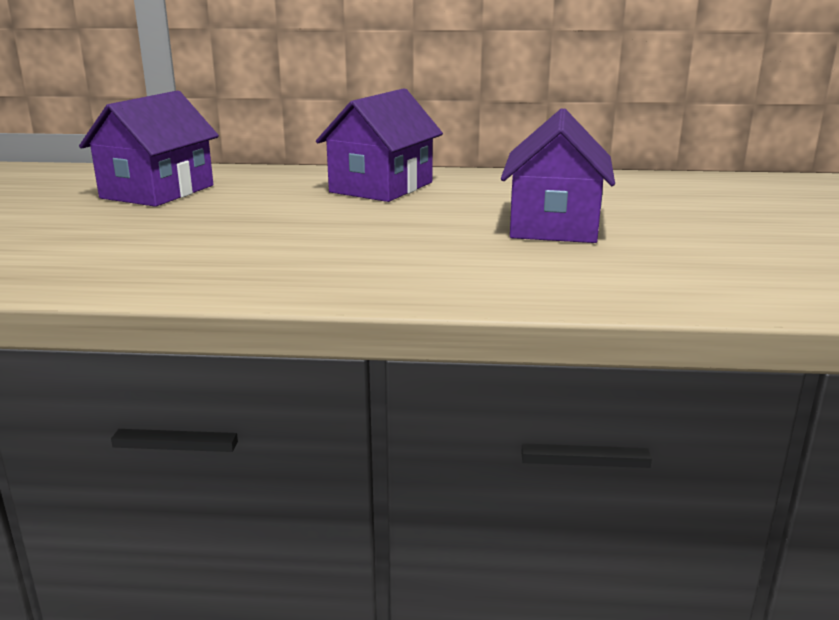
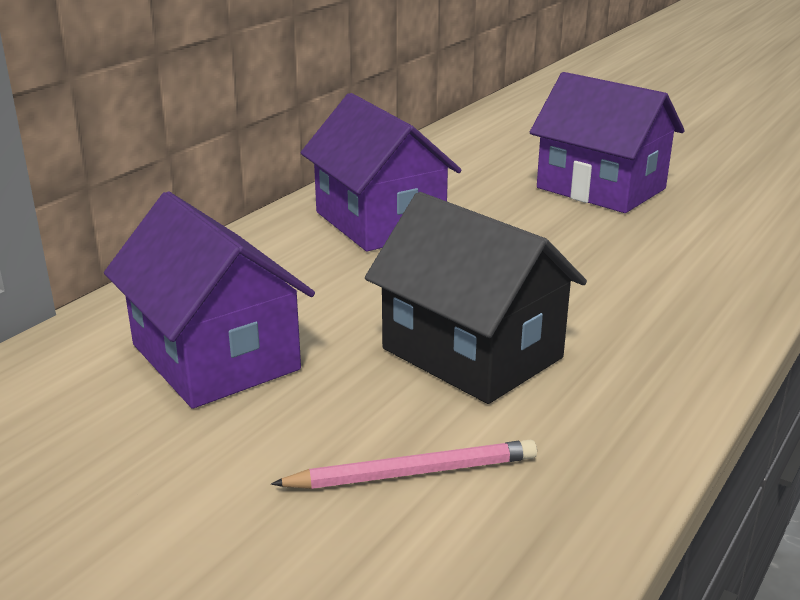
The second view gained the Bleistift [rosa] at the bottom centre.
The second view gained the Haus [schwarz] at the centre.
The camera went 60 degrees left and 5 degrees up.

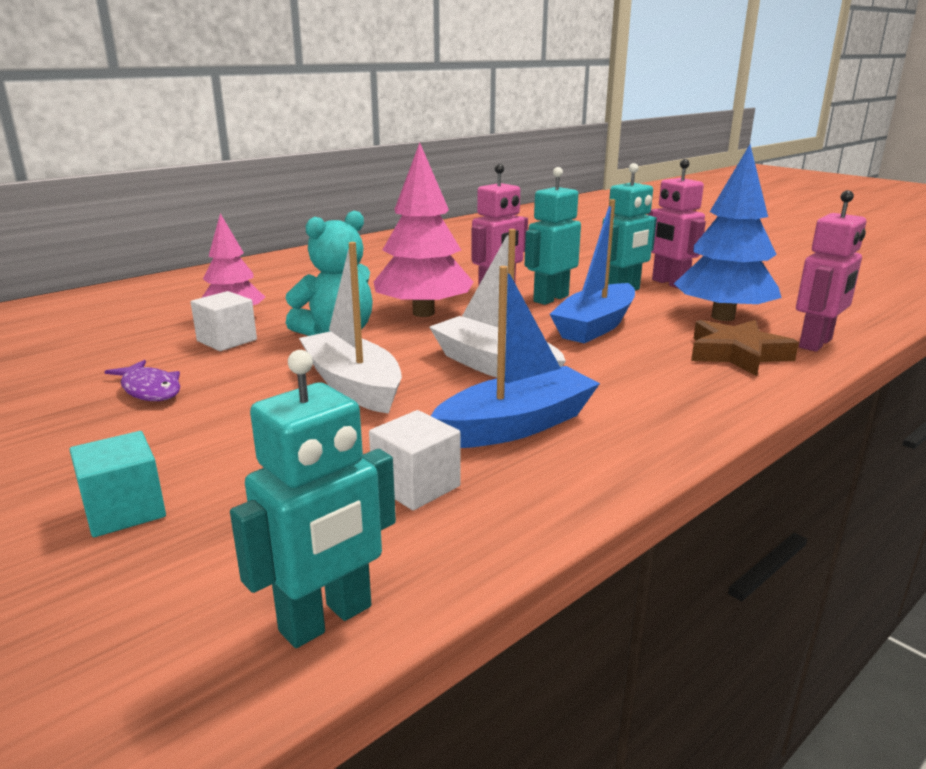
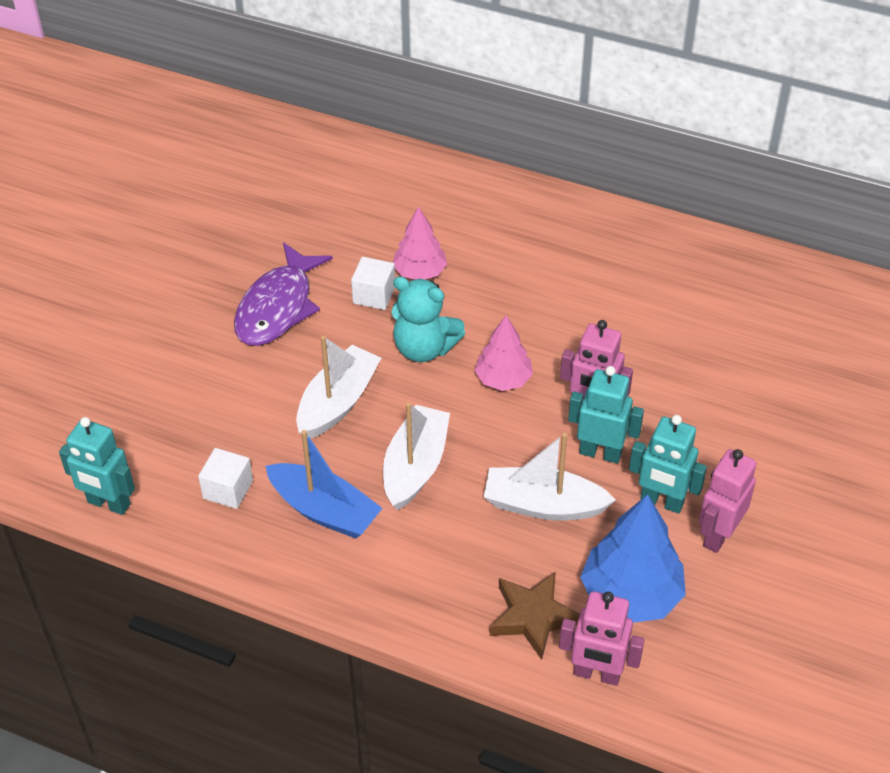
The size of the Fisch [lila] at the middle left changed by a factor of 1.89.
The size of the Baum [rosa] (no. 2 from left) at the top centre changed by a factor of 0.63.
What was the Boot [blau] (no. 2 from left) at the centre turned into the Boot [weiß] (no. 3 from left) at the centre.
The second view lost the Kubus [türkis] at the middle left.
The camera went 65 degrees right and 25 degrees up.

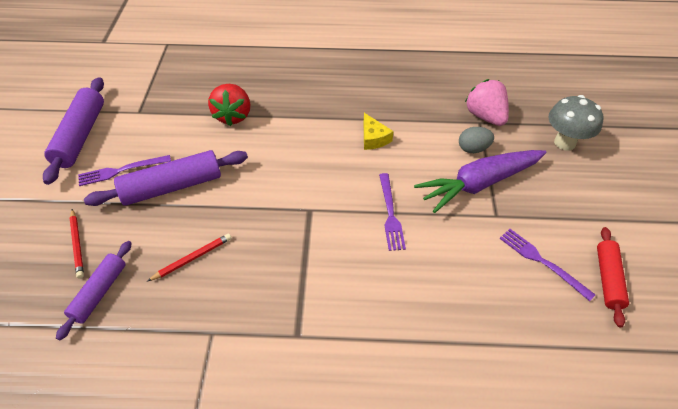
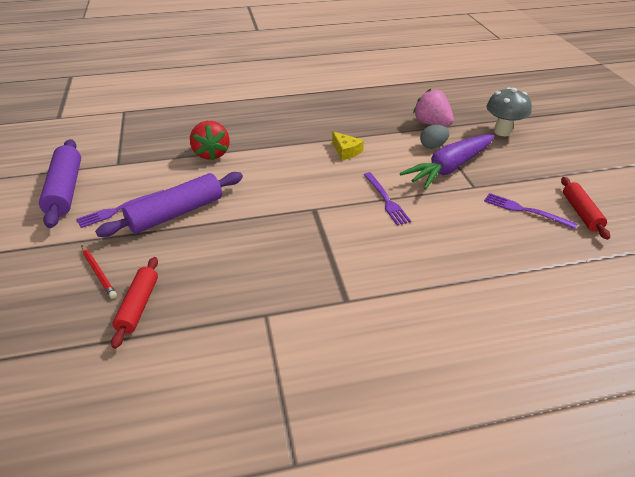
What was the Nudelholz [lila] (no. 2 from left) at the bottom left turned into the Nudelholz [rot] (no. 1 from left) at the middle left.
The second view lost the Bleistift [rot] (no. 2 from left) at the middle left.
The camera went 15 degrees left and 10 degrees down.

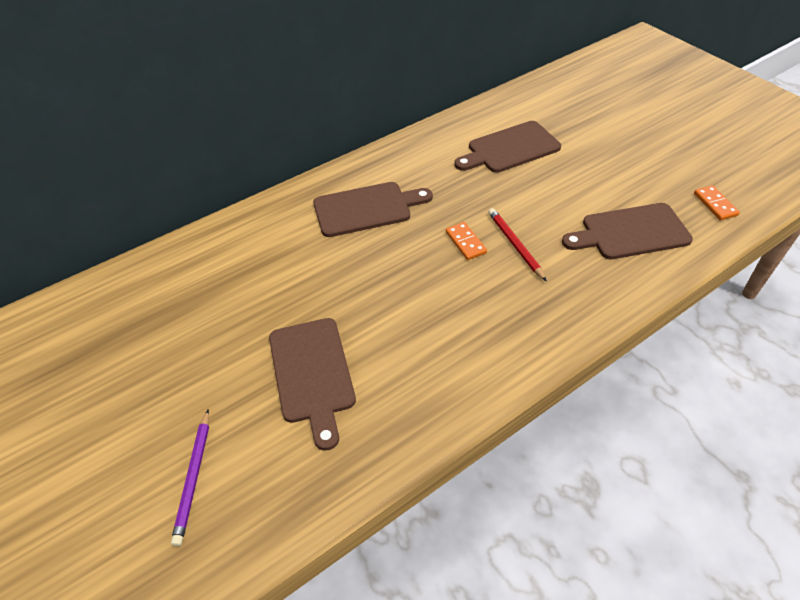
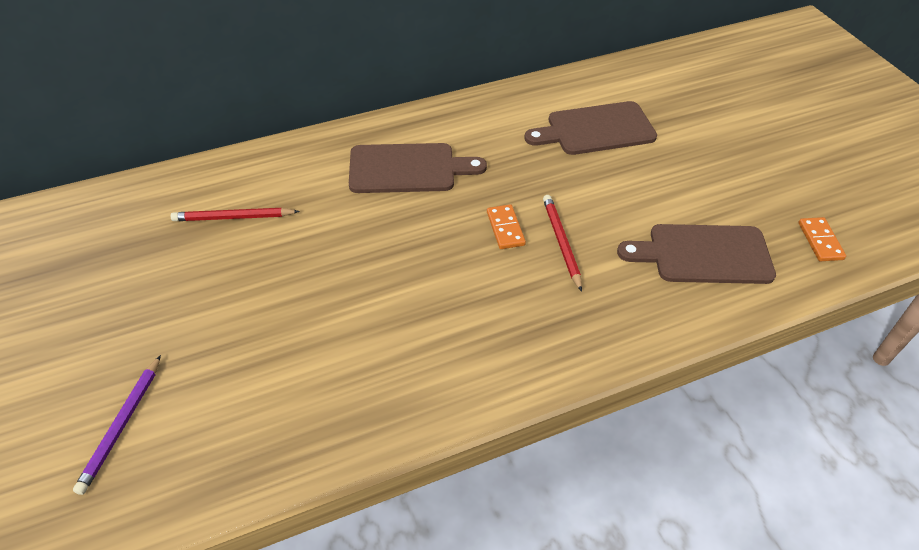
The second view gained the Bleistift [rot] (no. 1 from left) at the middle left.
The second view lost the Schneidebrett [braun] (no. 1 from left) at the centre.
The camera went 10 degrees right and 0 degrees up.

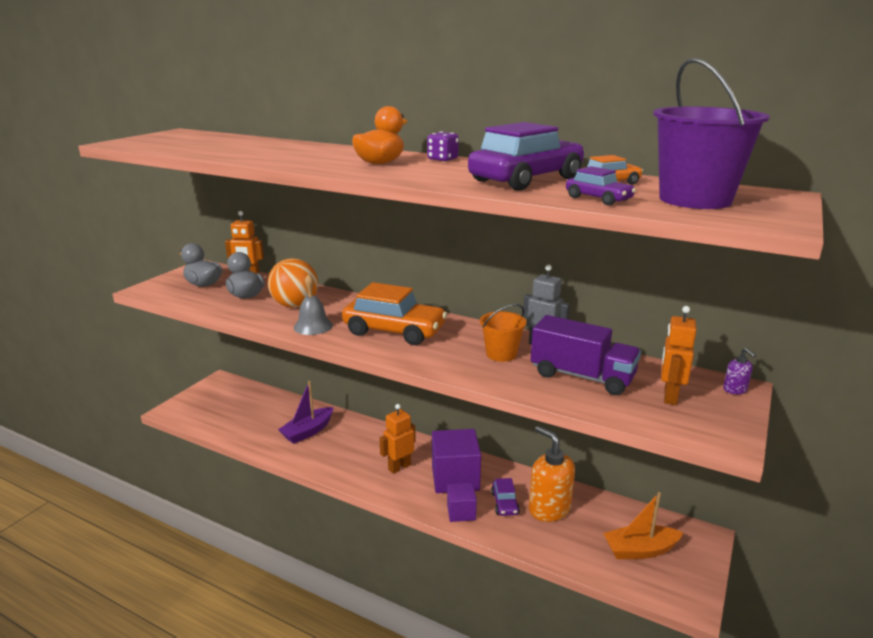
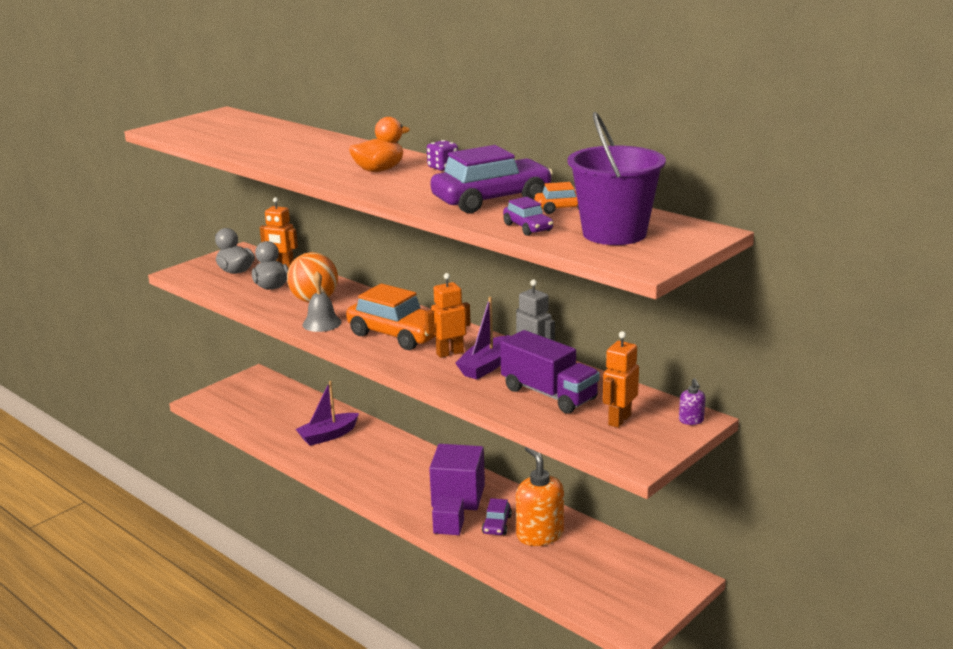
The Roboter [orange] (no. 2 from left) ended up elsewhere, having gone from the bottom centre to the centre.
Where the Eimer [orange] stood at the centre, the Boot [lila] (no. 2 from left) came to stand at the centre.
The second view lost the Boot [orange] at the bottom right.
The camera went 15 degrees right and 0 degrees up.

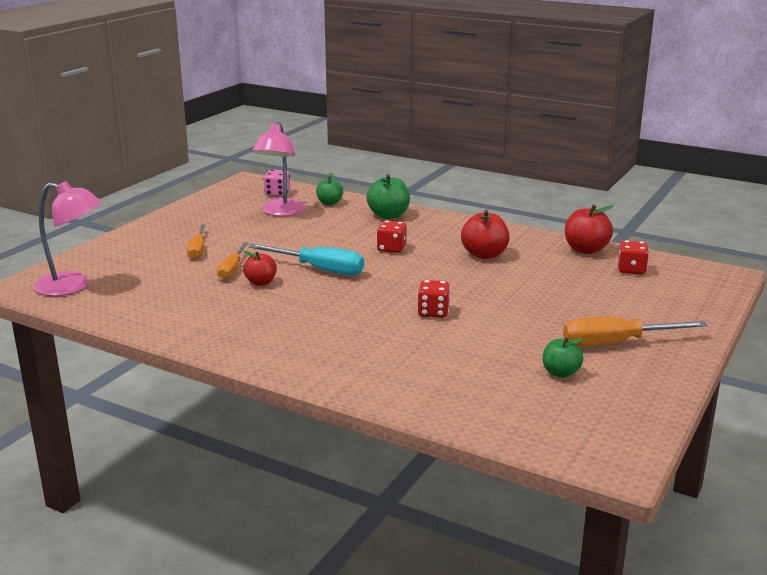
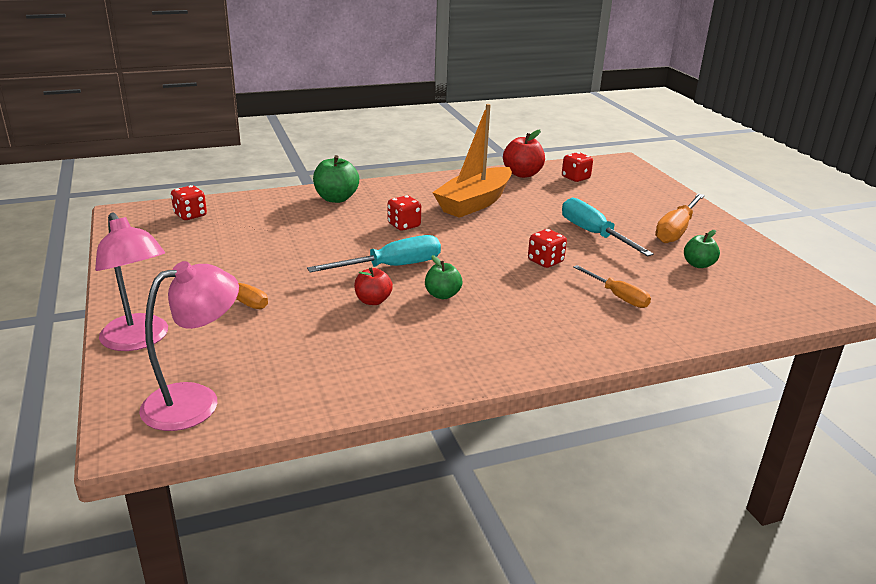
The Lampe [rosa] (no. 2 from left in the first image) ended up elsewhere, having gone from the top centre to the middle left.
What was the Spielwürfel [rosa] at the top centre turned into the Spielwürfel [rot] (no. 1 from left) at the middle left.
The Apfel [grün] (no. 1 from left in the first image) ended up elsewhere, having gone from the top centre to the centre.
Where the Apfel [rot] (no. 2 from left) stood at the centre, the Boot [orange] came to stand at the top centre.
The second view gained the Schraubenzieher [türkis] (no. 2 from left) at the middle right.
The Schraubenzieher [orange] (no. 2 from left) ended up elsewhere, having gone from the middle left to the middle right.
The camera went 50 degrees left and 5 degrees up.

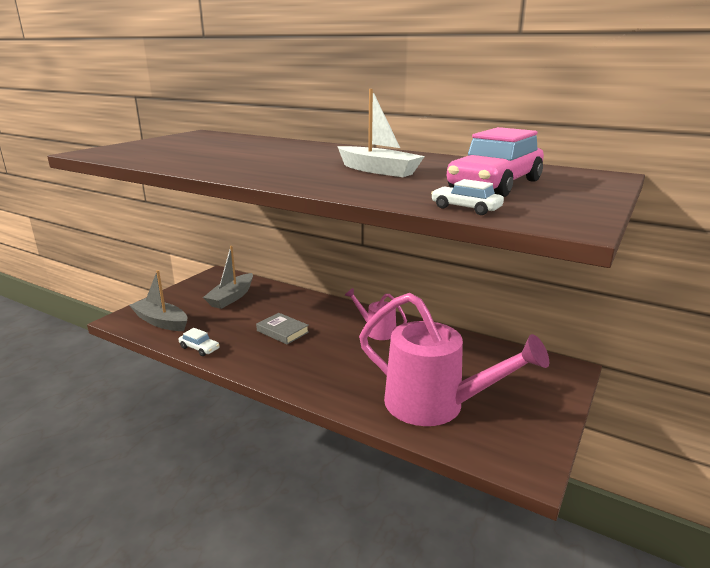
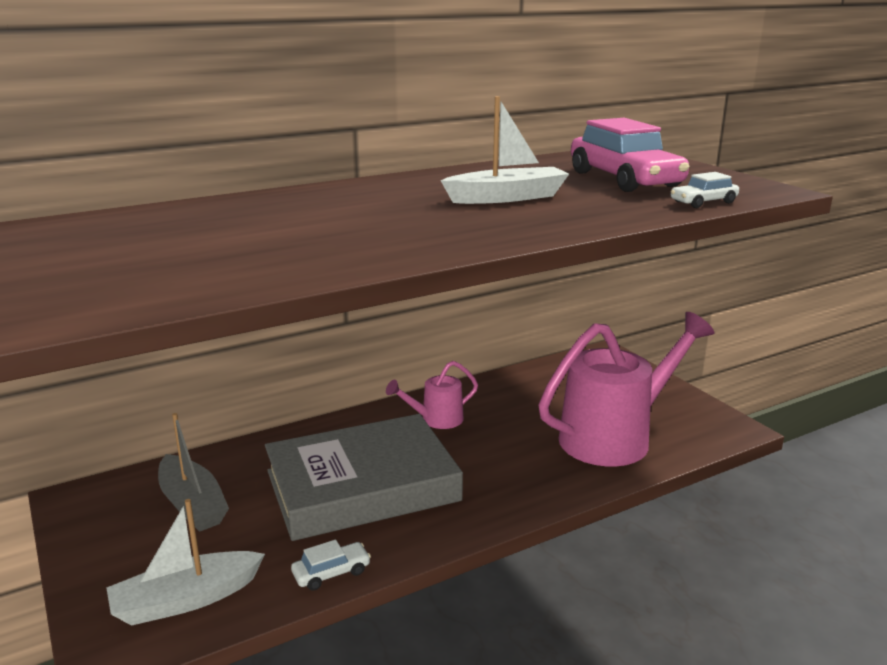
What was the Boot [grau] (no. 1 from left) at the middle left turned into the Boot [weiß] (no. 1 from left) at the bottom left.
The size of the Buch [grau] at the centre changed by a factor of 2.47.
The camera went 60 degrees left and 0 degrees up.

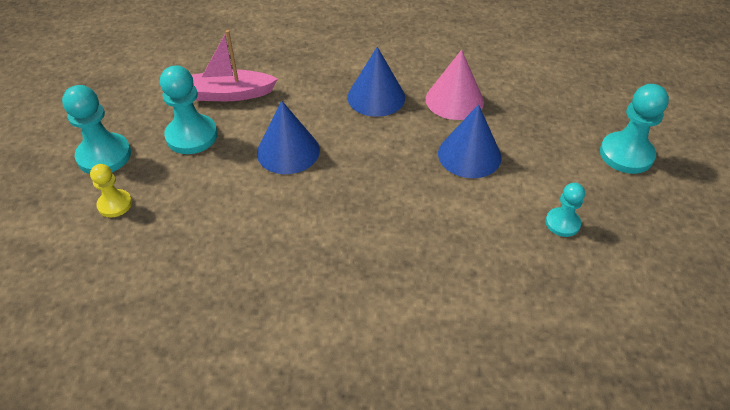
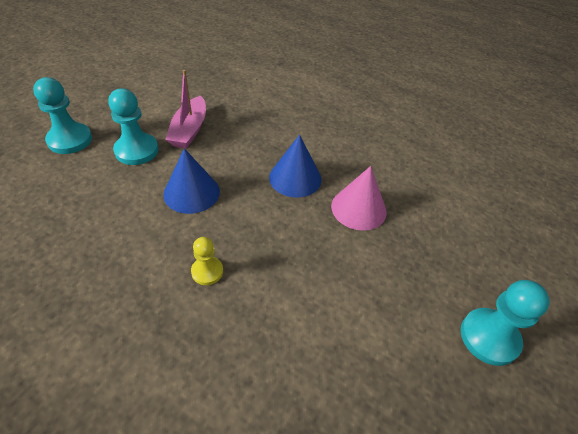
The Boot [rosa] at the top left ended up facing another way, 105 degrees counterclockwise from before.
The Bauer [gelb] ended up elsewhere, having gone from the middle left to the centre.
The second view lost the Kegel [blau] (no. 3 from left) at the centre.
The second view lost the Bauer [türkis] (no. 3 from left) at the middle right.
The camera went 25 degrees right and 0 degrees up.

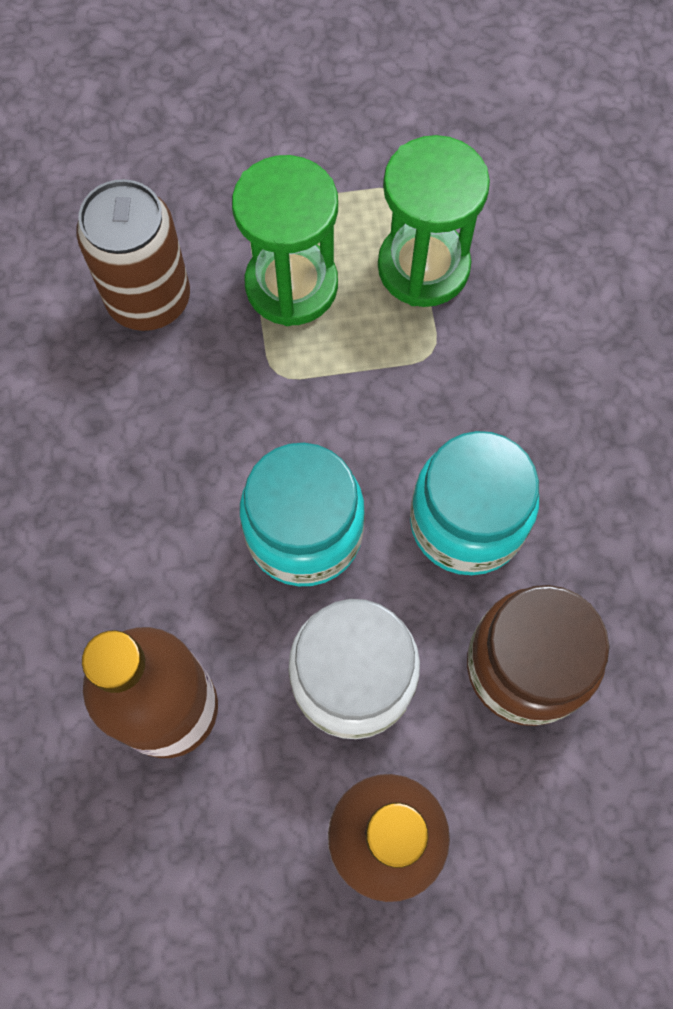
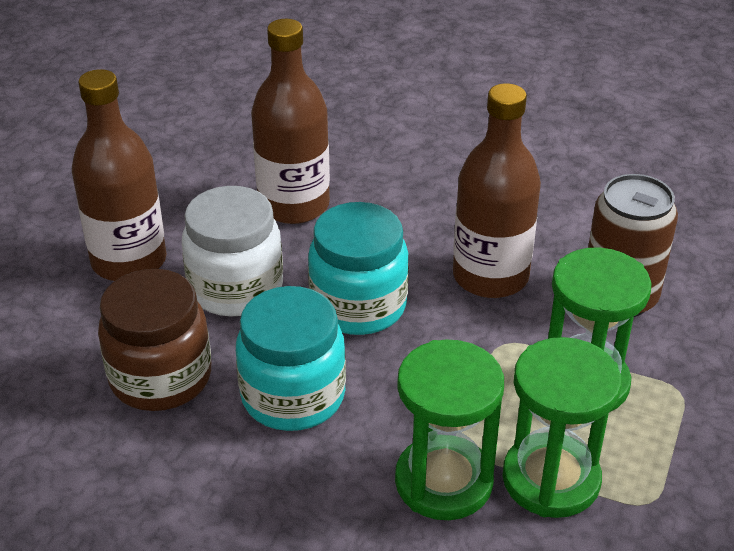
The second view gained the Sanduhr [grün] (no. 1 from left) at the bottom centre.
The second view gained the Flasche [braun] (no. 3 from left) at the middle right.
The camera went 120 degrees right and 30 degrees down.

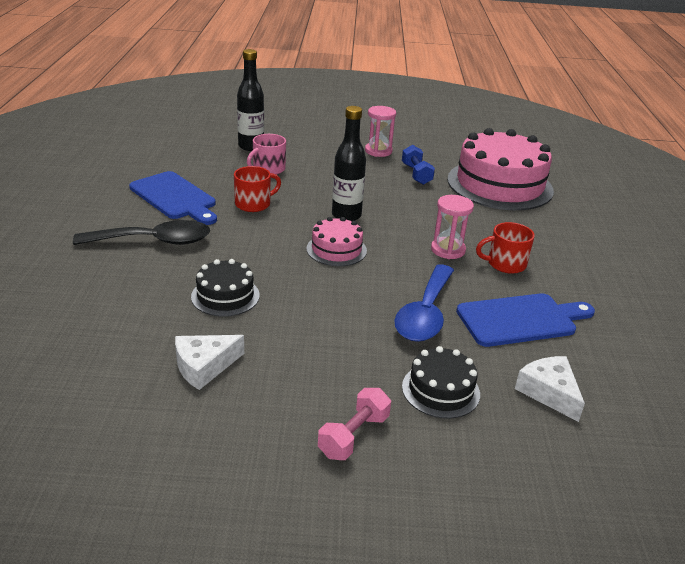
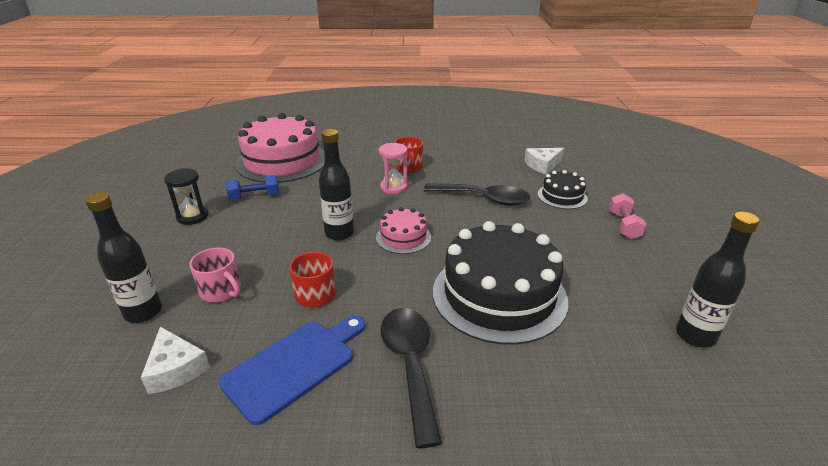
The Käse [weiß] (no. 1 from left) ended up elsewhere, having gone from the middle left to the bottom left.
What was the Sanduhr [rosa] (no. 1 from left) at the top centre turned into the Sanduhr [schwarz] at the middle left.
What was the Löffel [blau] at the centre turned into the Löffel [schwarz] (no. 2 from left) at the centre.
The size of the Kuchen [schwarz] (no. 1 from left) at the middle left changed by a factor of 2.08.
The Hantel [rosa] at the bottom centre ended up facing another way, 60 degrees clockwise from before.
The second view gained the Flasche [schwarz] (no. 3 from left) at the middle right.
The second view lost the Schneidebrett [blau] (no. 2 from left) at the middle right.
The camera went 90 degrees left and 0 degrees up.

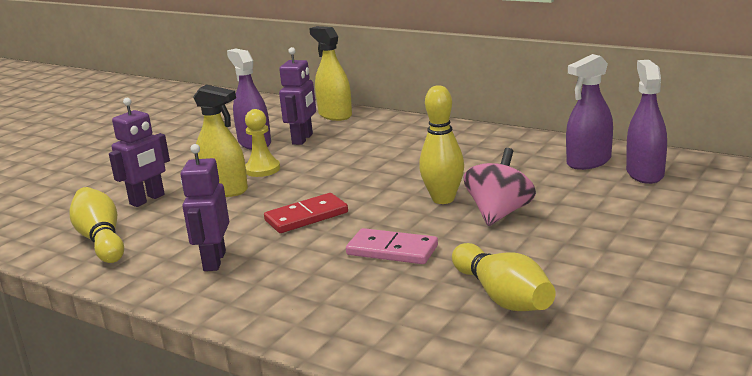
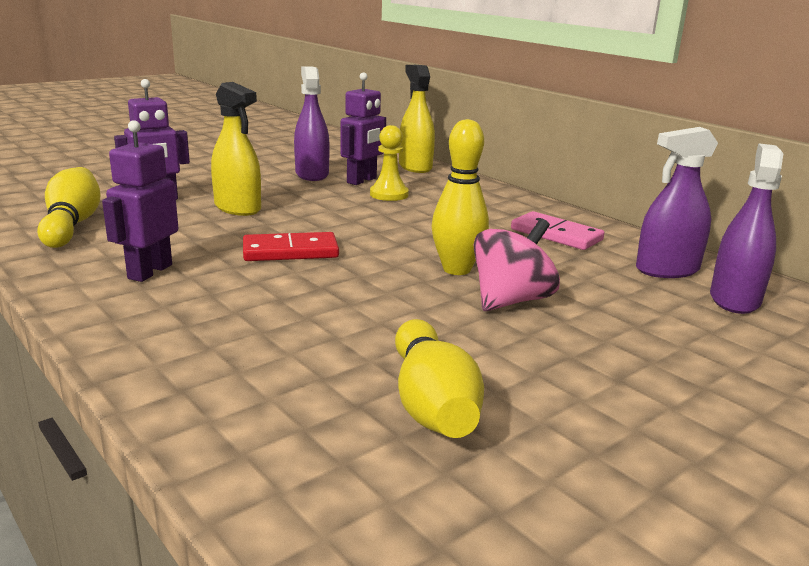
The Bauer [gelb] ended up elsewhere, having gone from the centre to the top centre.
The Dominostein [rosa] ended up elsewhere, having gone from the centre to the middle right.
The camera went 15 degrees right and 0 degrees up.

